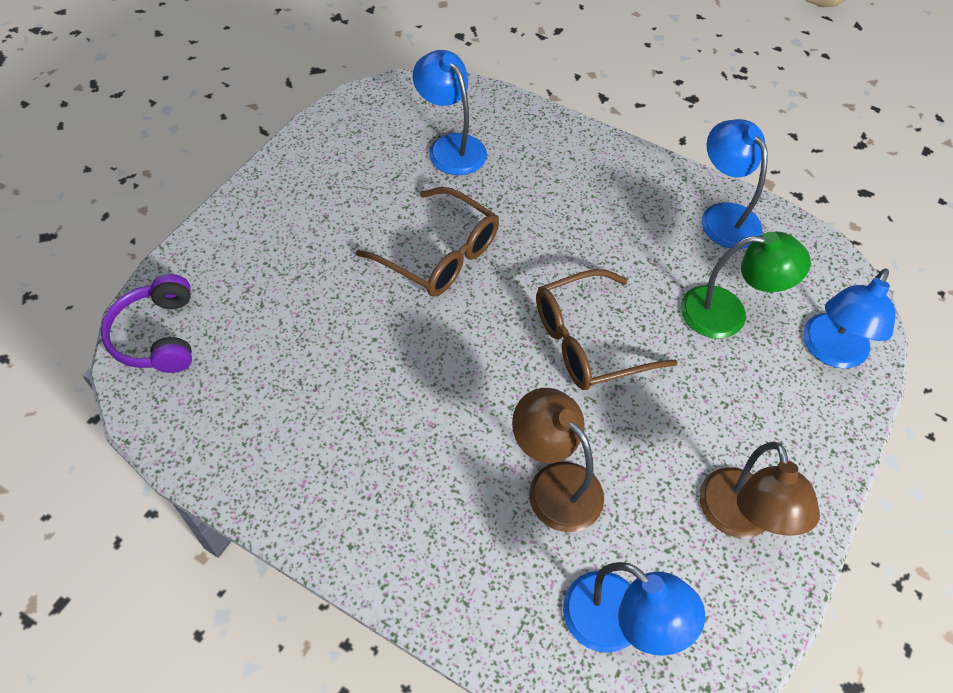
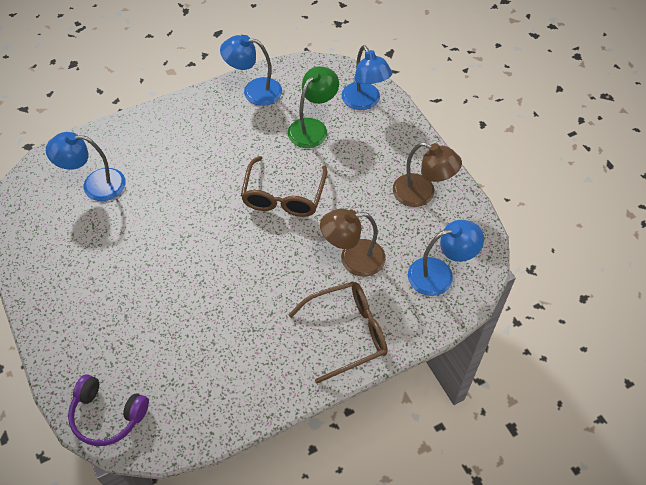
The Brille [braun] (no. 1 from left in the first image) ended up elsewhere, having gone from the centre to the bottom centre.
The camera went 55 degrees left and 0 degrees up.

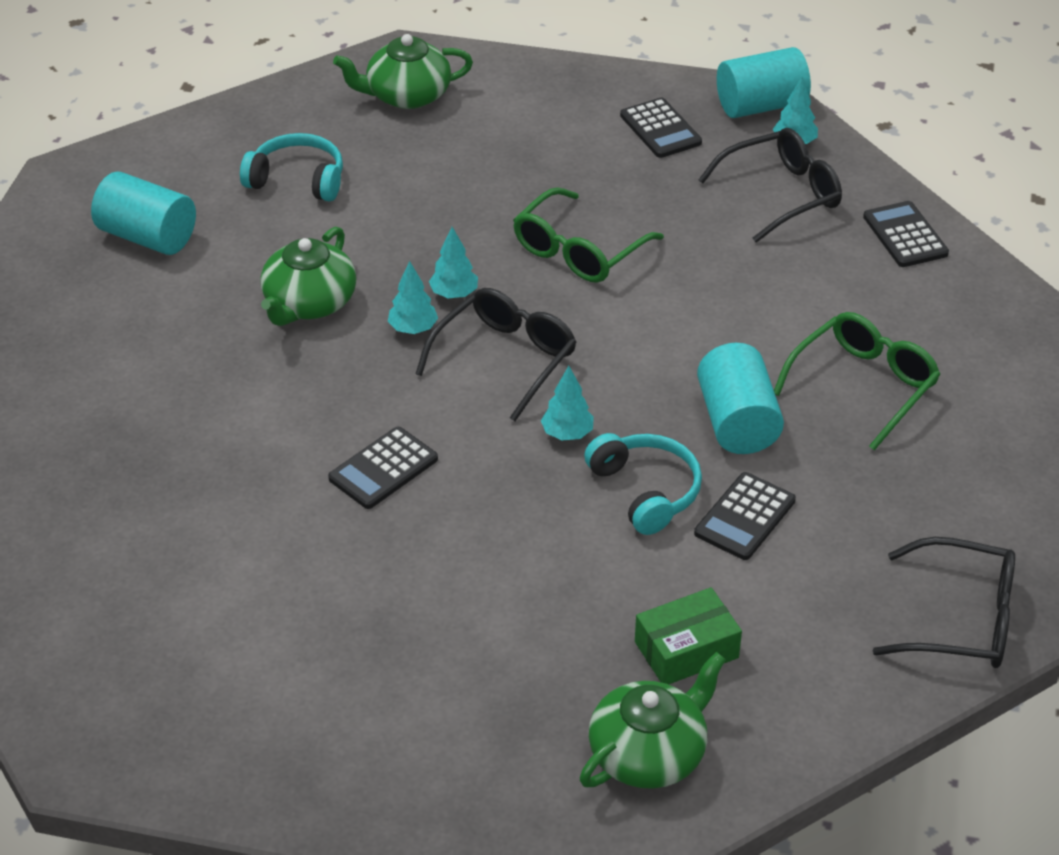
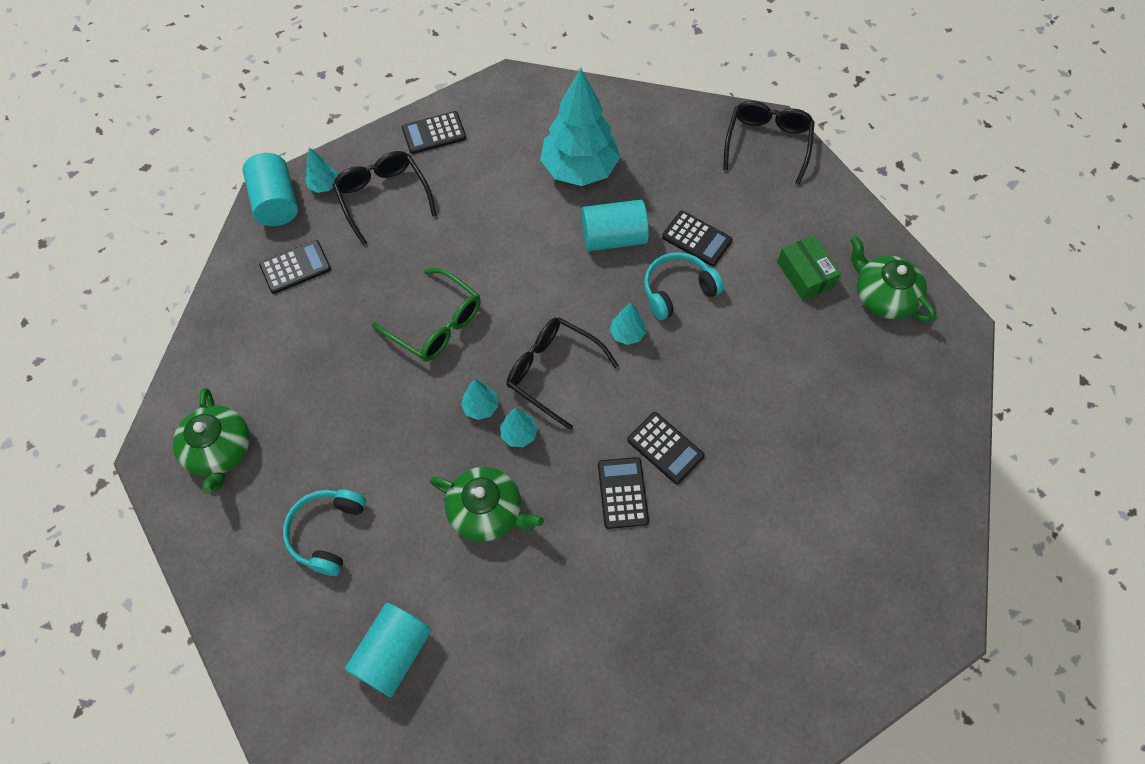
Where the Brille [grün] (no. 2 from left) stood at the middle right, the Baum [türkis] (no. 4 from left) came to stand at the top centre.
The second view gained the Taschenrechner [schwarz] (no. 3 from left) at the centre.
The camera went 90 degrees left and 20 degrees up.

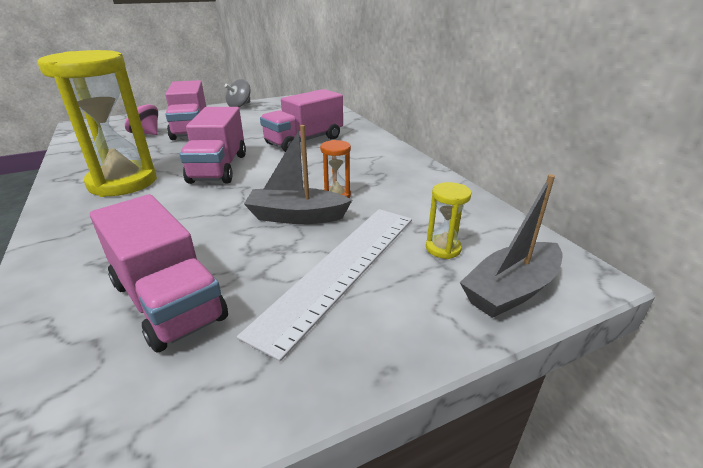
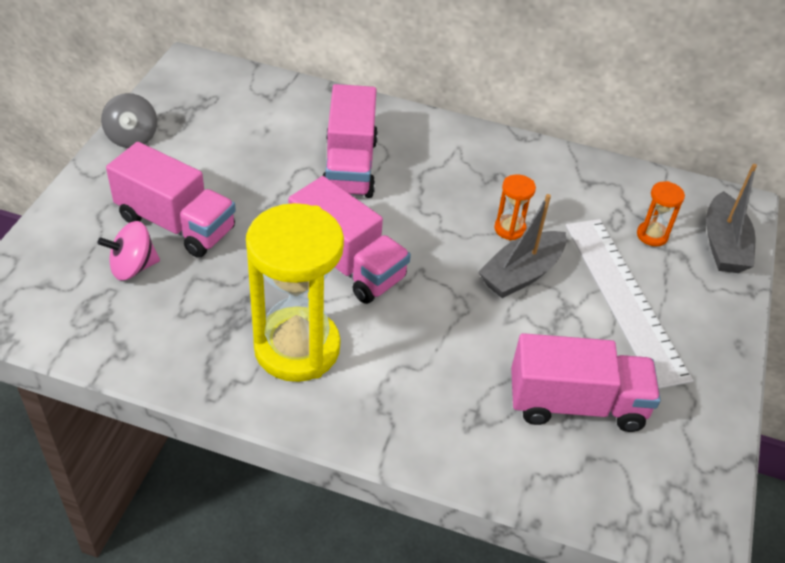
What was the Sanduhr [gelb] (no. 2 from left) at the centre turned into the Sanduhr [orange] (no. 2 from left) at the middle right.
The camera went 50 degrees left and 15 degrees up.

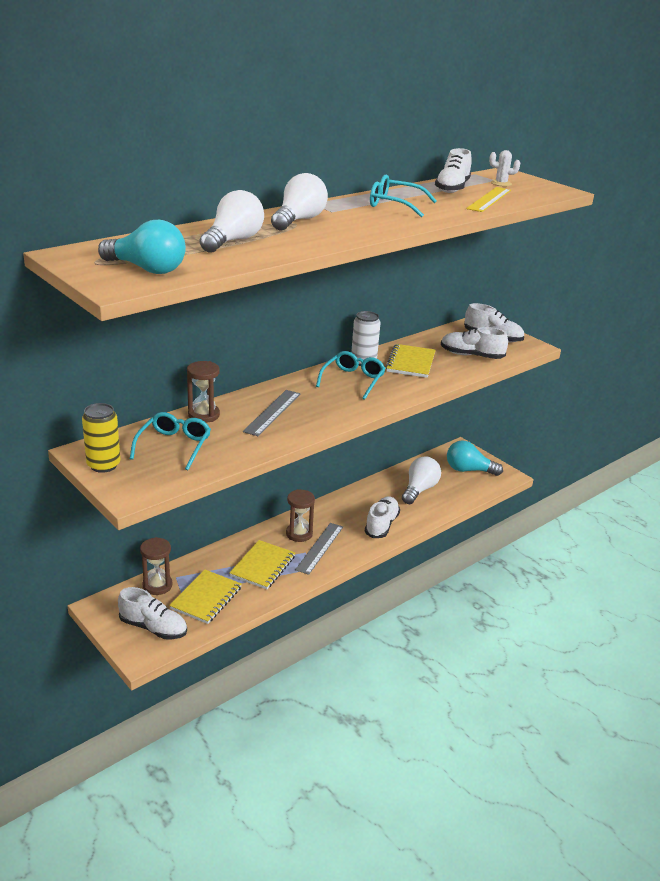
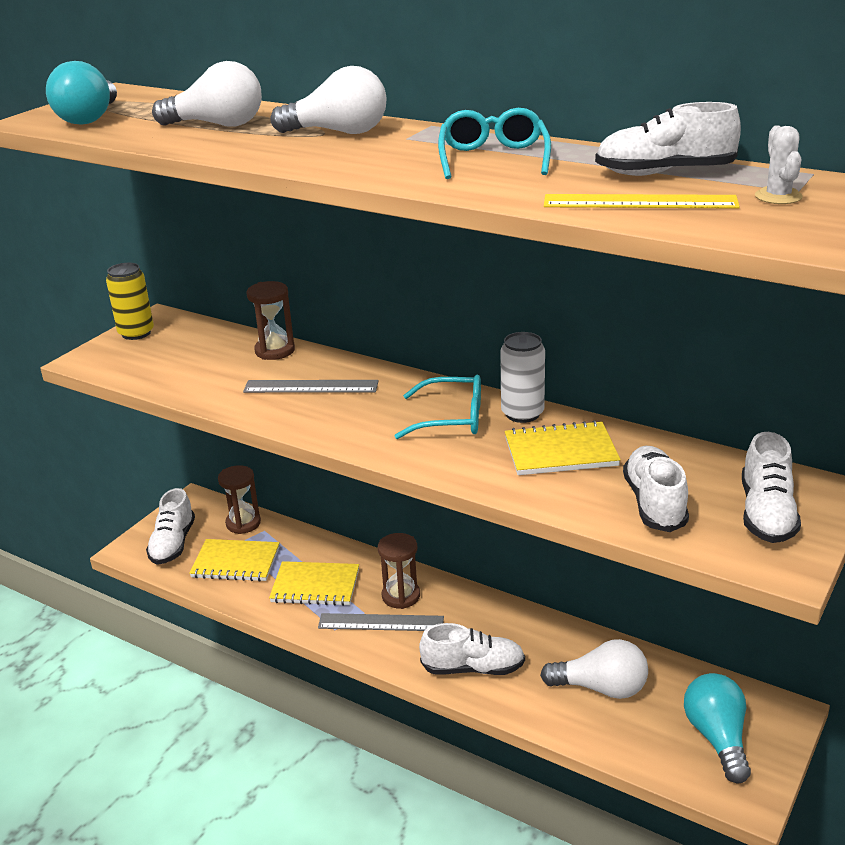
The second view lost the Brille [türkis] (no. 1 from left) at the middle left.
The camera went 75 degrees right and 0 degrees up.

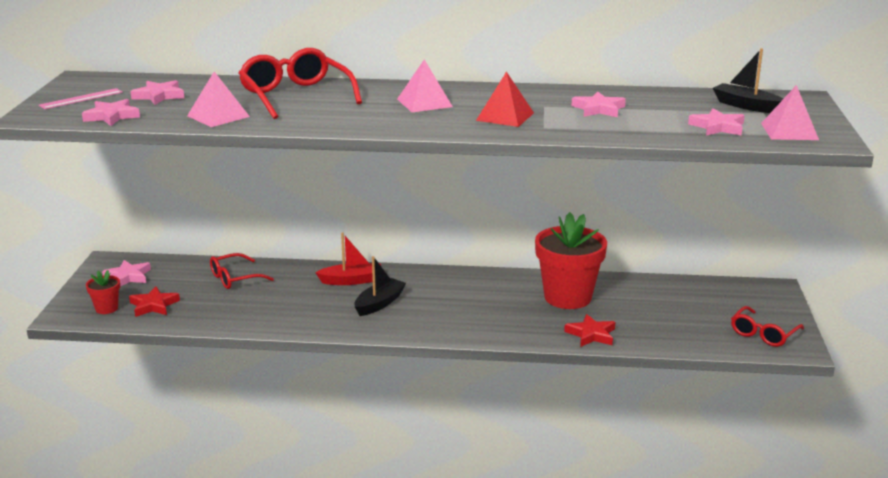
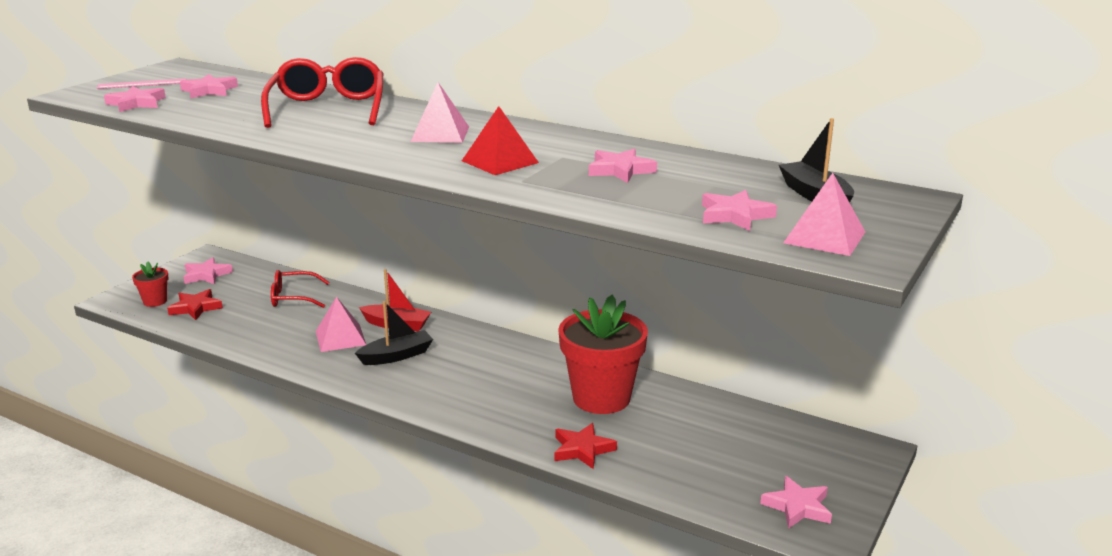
The Pyramide [rosa] (no. 1 from left) ended up elsewhere, having gone from the top left to the middle left.
Where the Brille [rot] (no. 3 from left) stood at the bottom right, the Stern [rosa] (no. 6 from left) came to stand at the bottom right.
The camera went 25 degrees right and 0 degrees up.

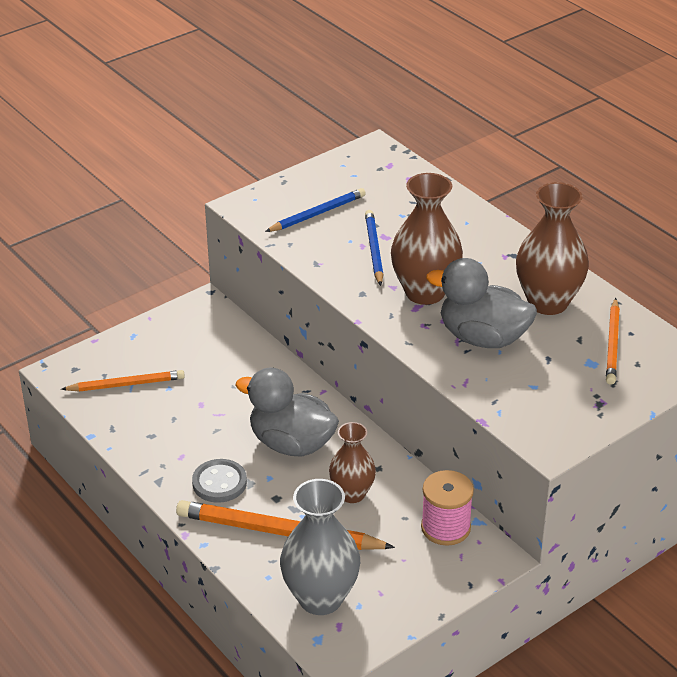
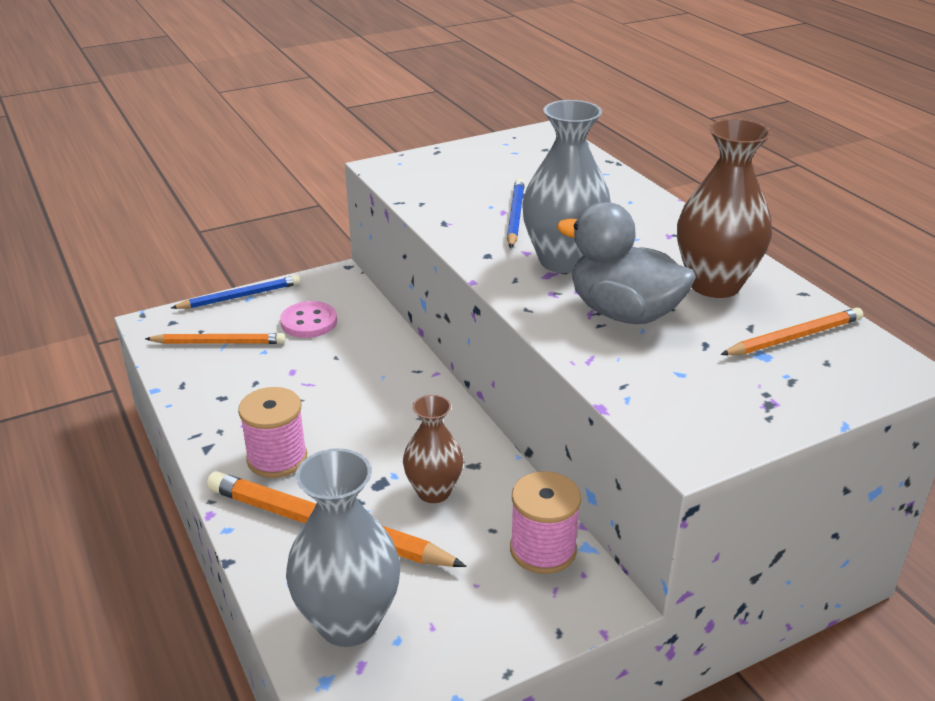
The Bleistift [blau] (no. 1 from left) ended up elsewhere, having gone from the top centre to the middle left.
Where the Knopf [grau] stood at the bottom left, the Garnrolle [rosa] (no. 1 from left) came to stand at the middle left.
The second view gained the Knopf [rosa] at the middle left.
What was the Vase [braun] (no. 2 from left) at the centre turned into the Vase [grau] (no. 2 from left) at the top centre.
The Bleistift [orange] (no. 3 from left) at the middle right ended up facing another way, 135 degrees counterclockwise from before.
The second view lost the Ente [grau] (no. 1 from left) at the centre.
The camera went 10 degrees right and 5 degrees down.

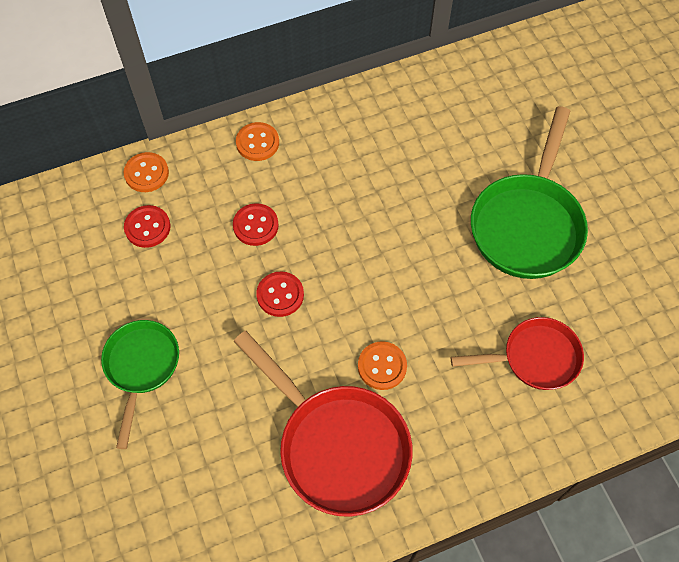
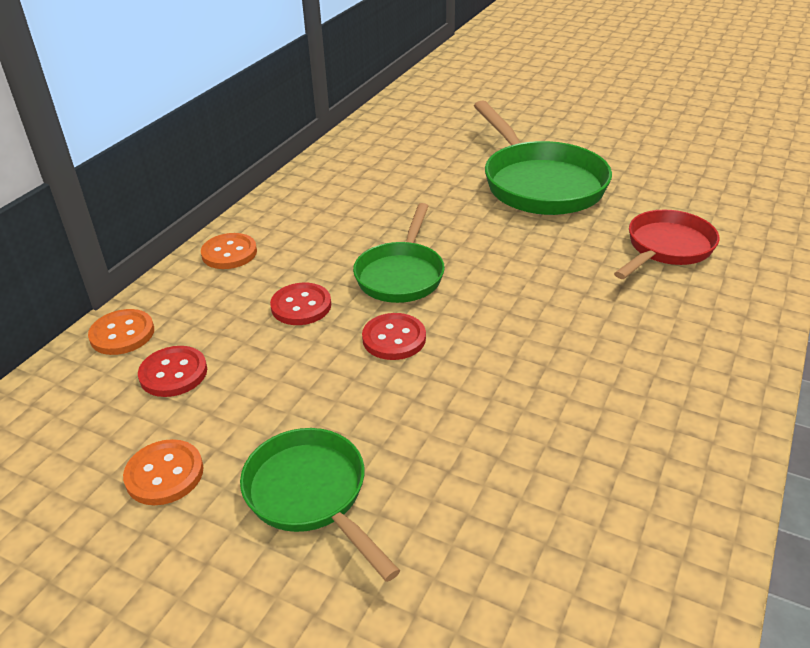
The Knopf [orange] (no. 3 from left in the first image) ended up elsewhere, having gone from the centre to the bottom left.
The second view gained the Pfanne [grün] (no. 2 from left) at the centre.
The second view lost the Pfanne [rot] (no. 1 from left) at the bottom centre.
The camera went 40 degrees left and 25 degrees down.

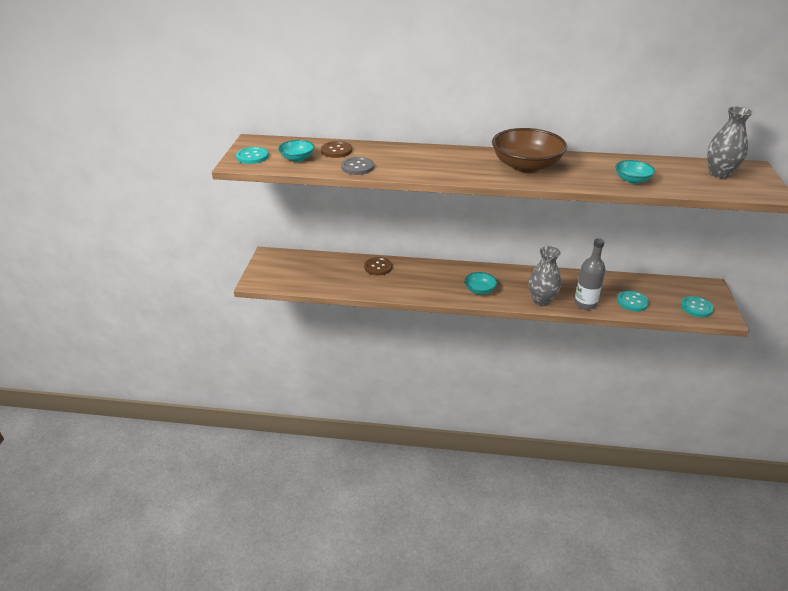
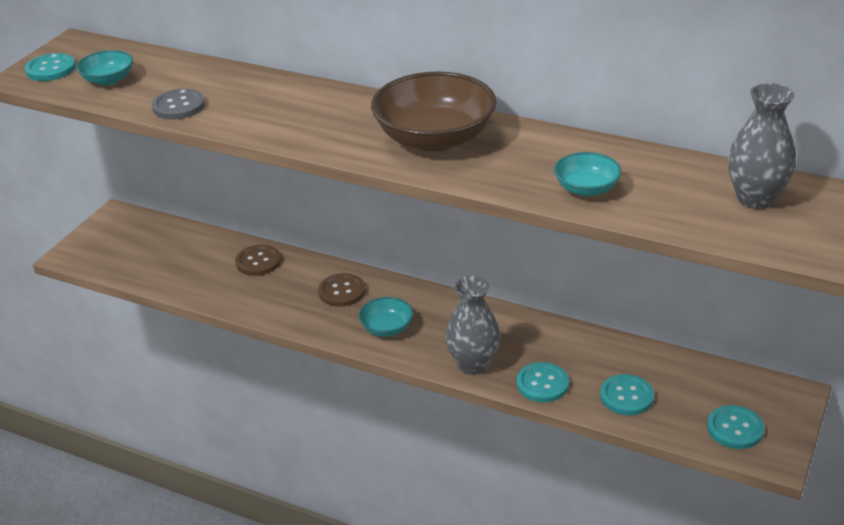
The Knopf [braun] (no. 1 from left in the first image) ended up elsewhere, having gone from the top centre to the centre.
Where the Flasche [grau] stood at the middle right, the Knopf [türkis] (no. 2 from left) came to stand at the bottom centre.
The camera went 20 degrees right and 0 degrees up.

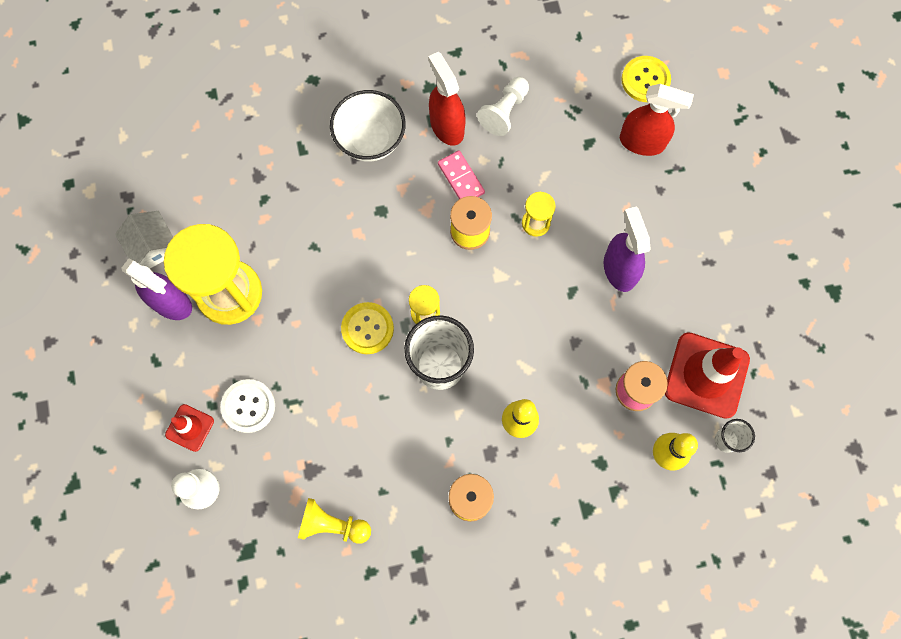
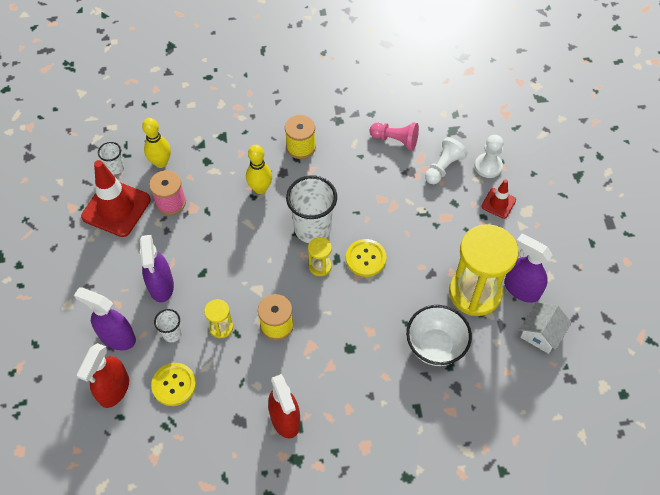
The second view gained the Sprühflasche [lila] (no. 1 from left) at the middle left.
The Sprühflasche [rot] (no. 2 from left in the first image) at the top right ended up facing another way, 90 degrees counterclockwise from before.
The Knopf [gelb] (no. 2 from left in the first image) ended up elsewhere, having gone from the top right to the bottom left.
The second view gained the Becher [weiß] (no. 2 from left) at the middle left.
What was the Bauer [gelb] at the bottom centre turned into the Bauer [rosa] at the top centre.
The Schüssel [weiß] ended up elsewhere, having gone from the top centre to the bottom centre.
The Bauer [weiß] (no. 2 from left in the first image) ended up elsewhere, having gone from the top centre to the top right.
The Haus [weiß] at the middle left ended up facing another way, 60 degrees clockwise from before.
The second view lost the Knopf [weiß] at the middle left.
The second view lost the Dominostein [rosa] at the top centre.
The camera went 175 degrees left and 15 degrees down.

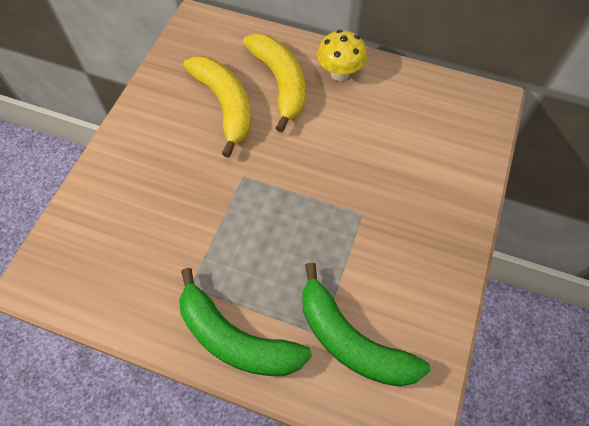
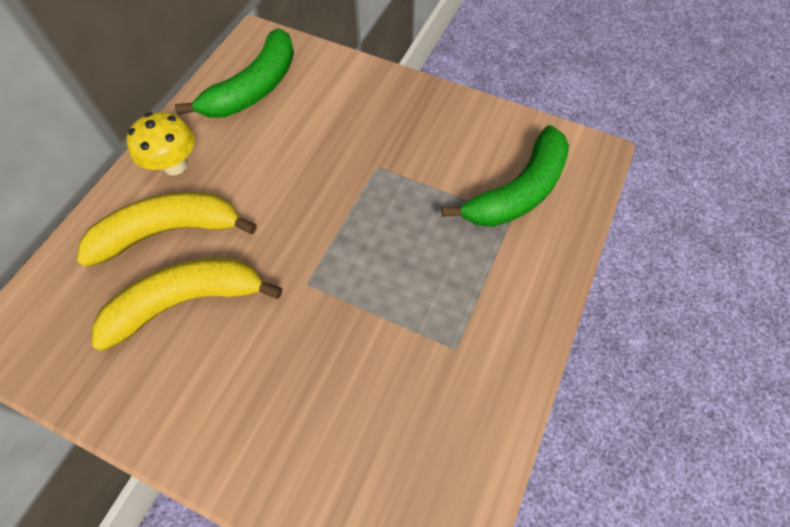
The Banane [grün] (no. 1 from left) ended up elsewhere, having gone from the bottom centre to the top left.
The camera went 85 degrees left and 0 degrees up.

